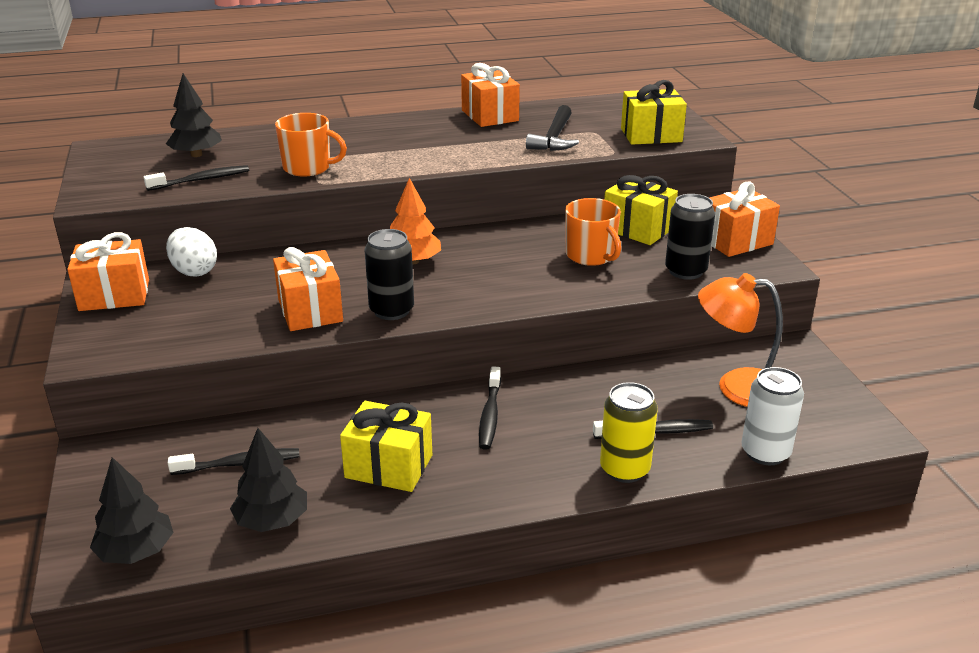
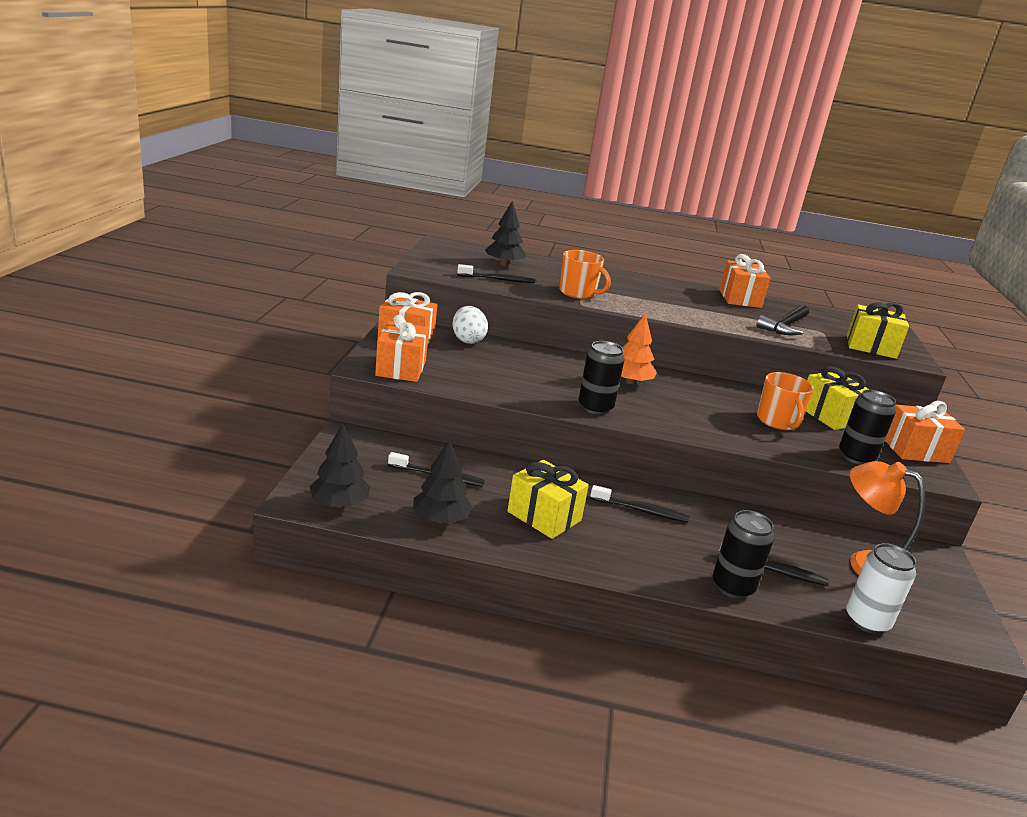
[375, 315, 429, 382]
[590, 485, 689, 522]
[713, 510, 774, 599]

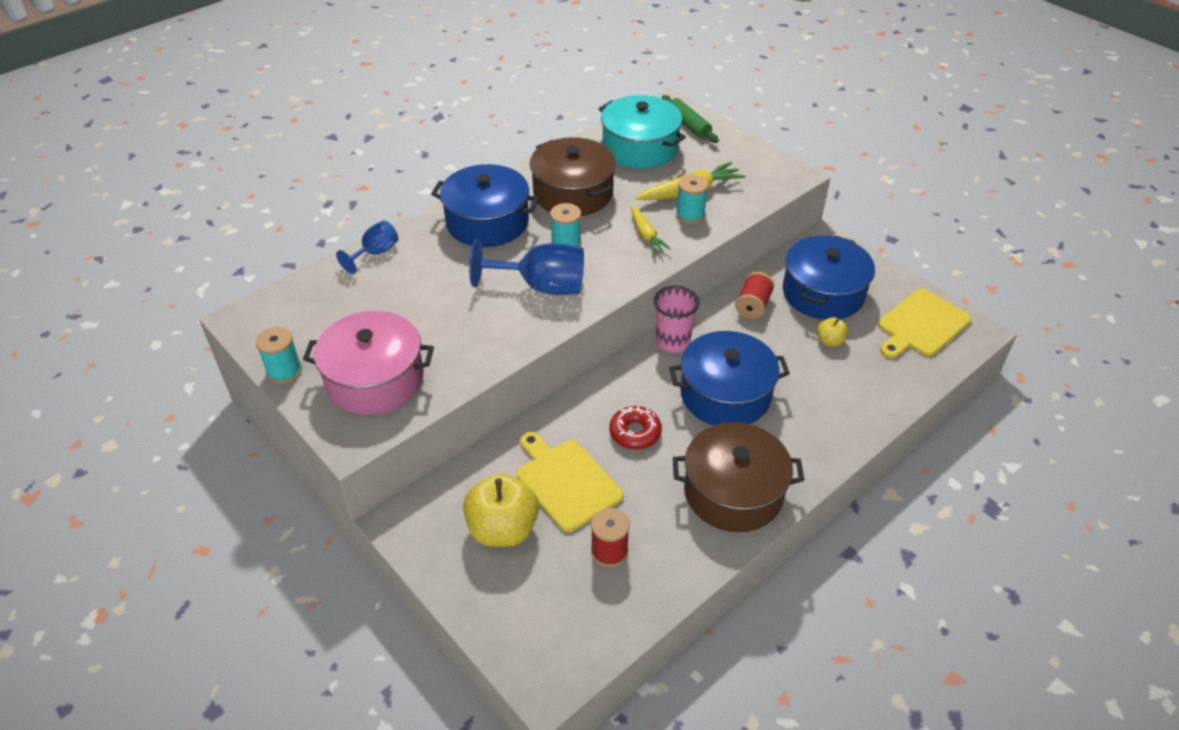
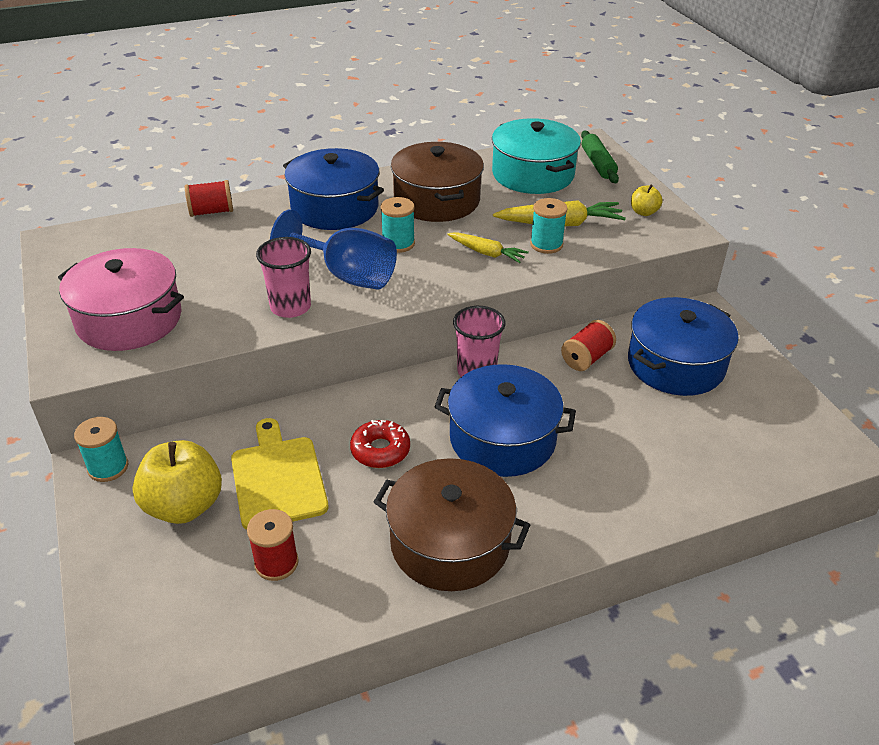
[74, 417, 128, 482]
[185, 180, 233, 217]
[256, 237, 311, 318]
[447, 232, 529, 263]
[631, 185, 663, 216]
[878, 289, 972, 359] (first image)

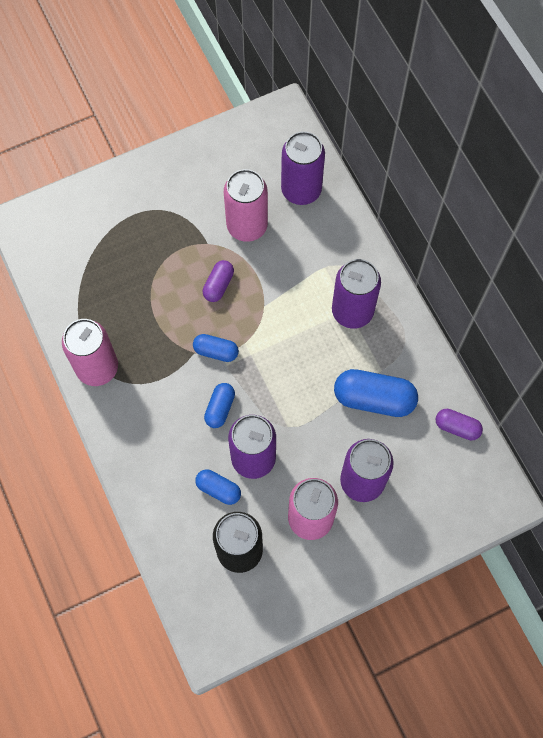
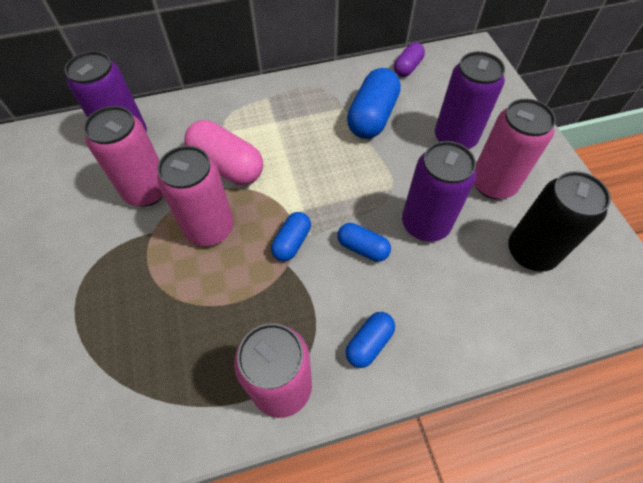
[157, 146, 234, 246]
[184, 120, 263, 185]
[346, 312, 395, 368]
[332, 259, 381, 329] (first image)

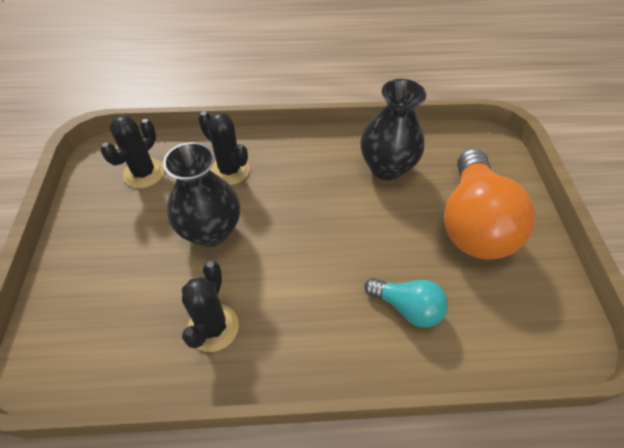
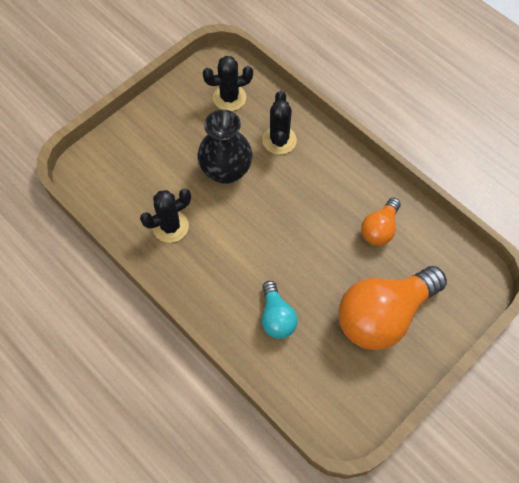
[361, 198, 401, 246]

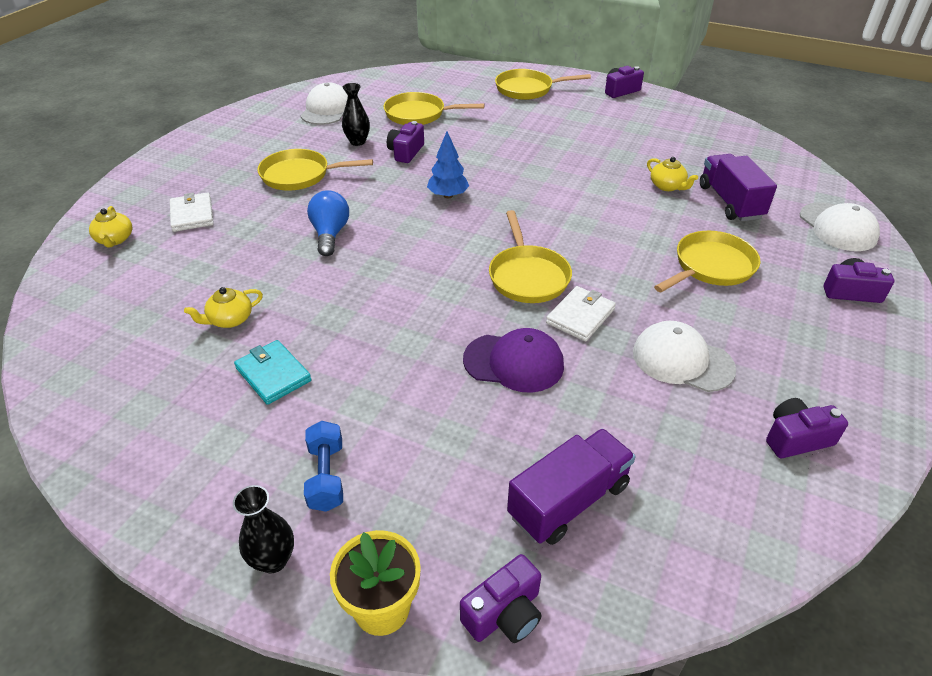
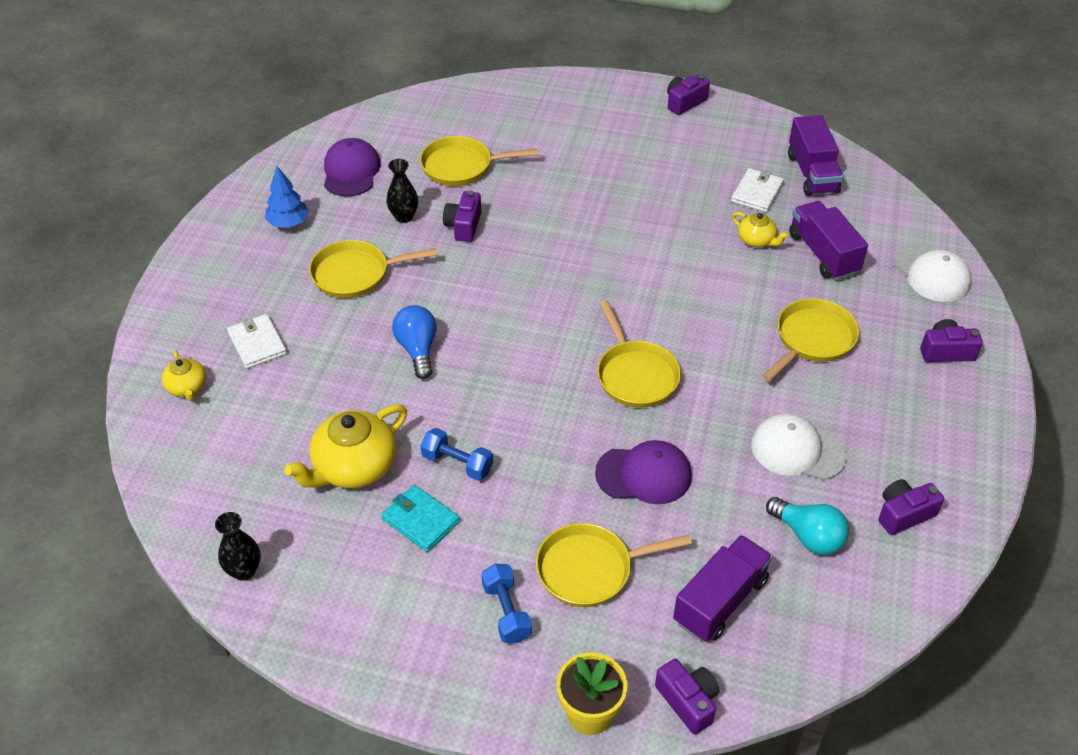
[215, 512, 261, 581]
[265, 166, 309, 228]
[284, 405, 407, 488]
[324, 138, 381, 196]
[420, 428, 493, 481]
[536, 523, 692, 607]
[655, 659, 720, 735]
[731, 168, 784, 213]
[766, 497, 849, 555]
[788, 115, 843, 196]

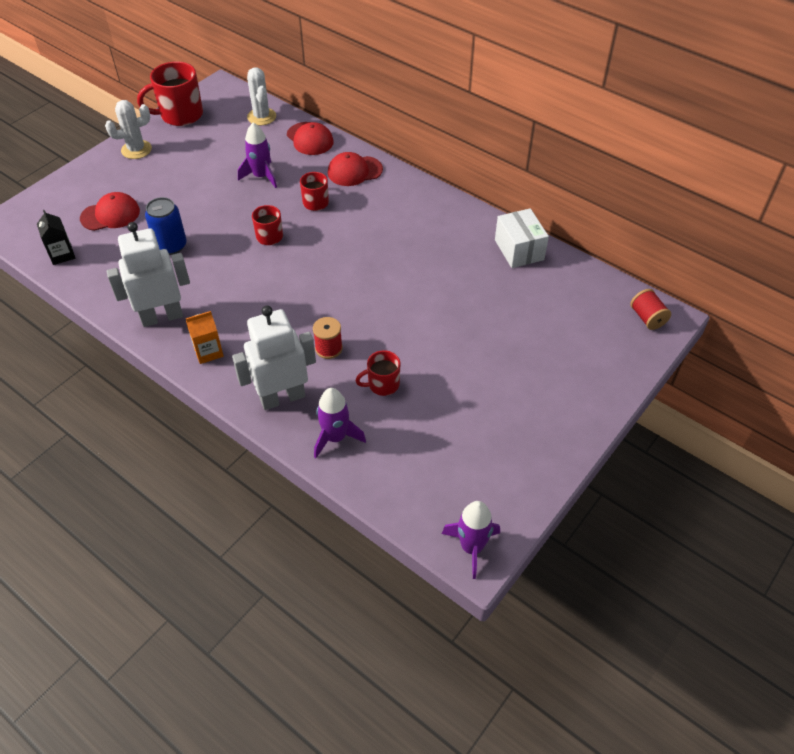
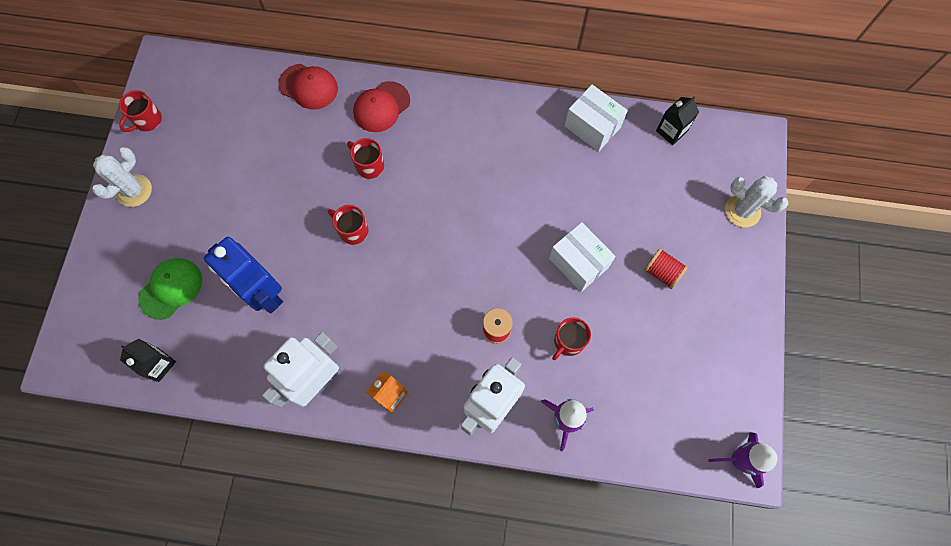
[119, 90, 162, 132]
[138, 258, 202, 319]
[204, 237, 283, 314]
[549, 222, 616, 292]
[644, 248, 688, 289]
[656, 96, 699, 145]
[725, 176, 788, 227]
[238, 123, 277, 188] (first image)

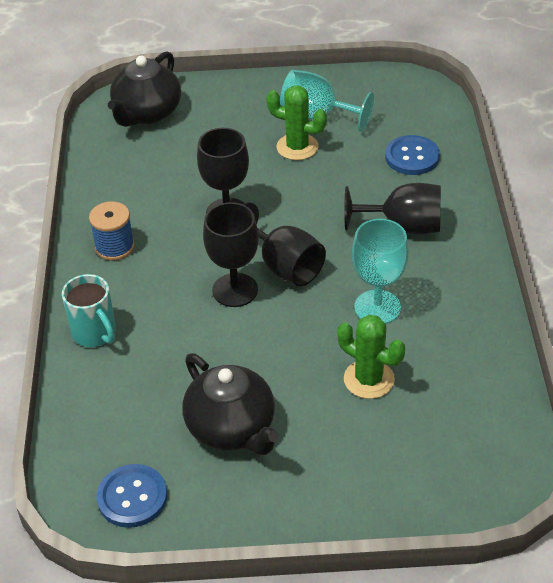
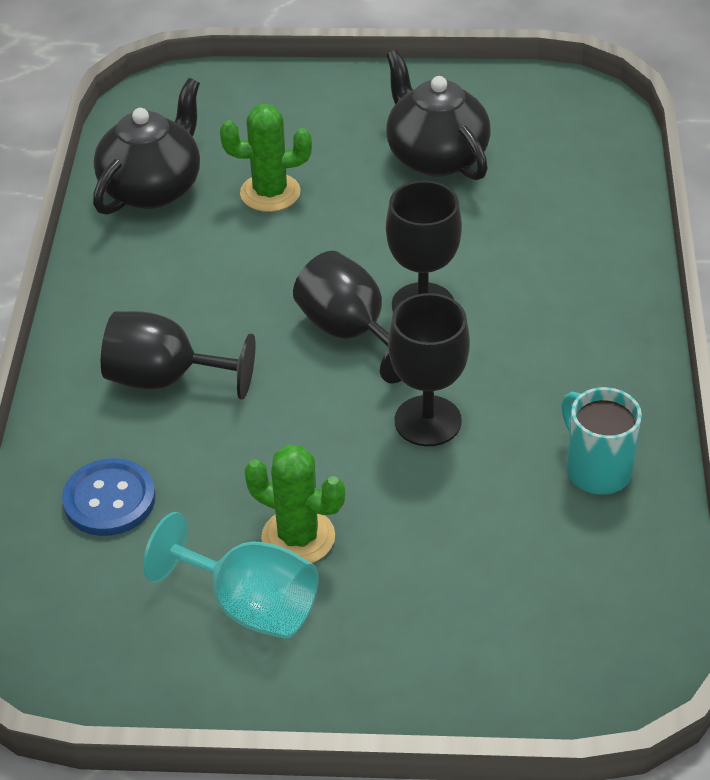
[93, 78, 200, 215]
[220, 104, 312, 212]
[561, 387, 642, 494]
[89, 201, 135, 261] (first image)
[97, 464, 167, 528] (first image)
[352, 219, 408, 324] (first image)

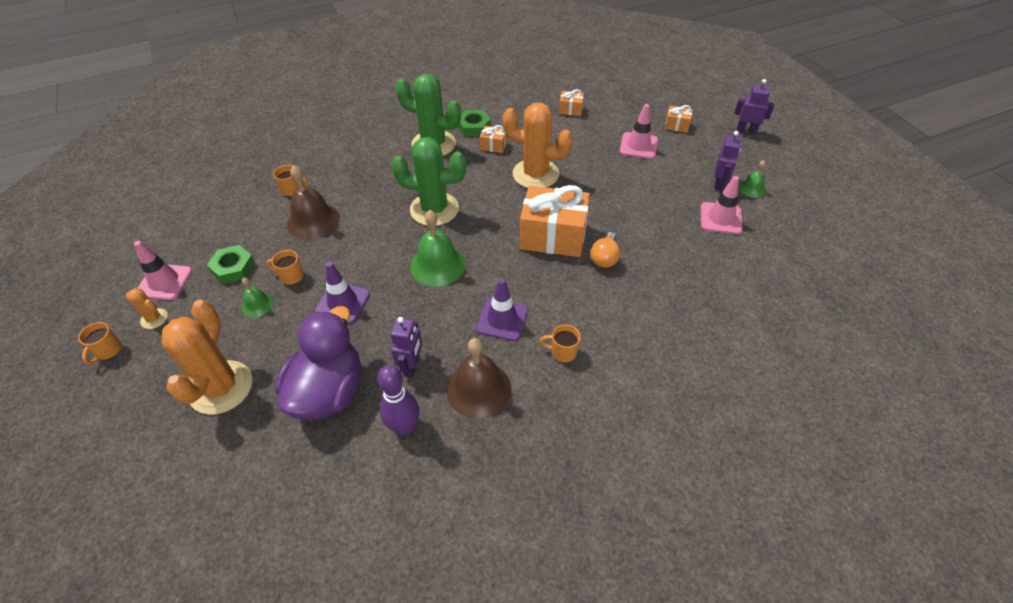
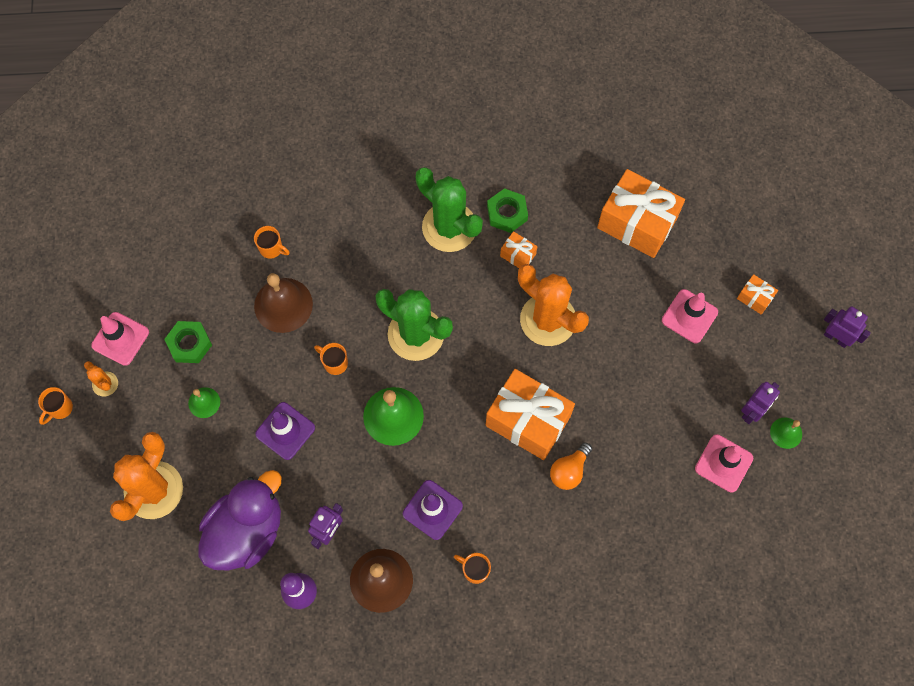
[314, 343, 348, 375]
[597, 169, 685, 258]

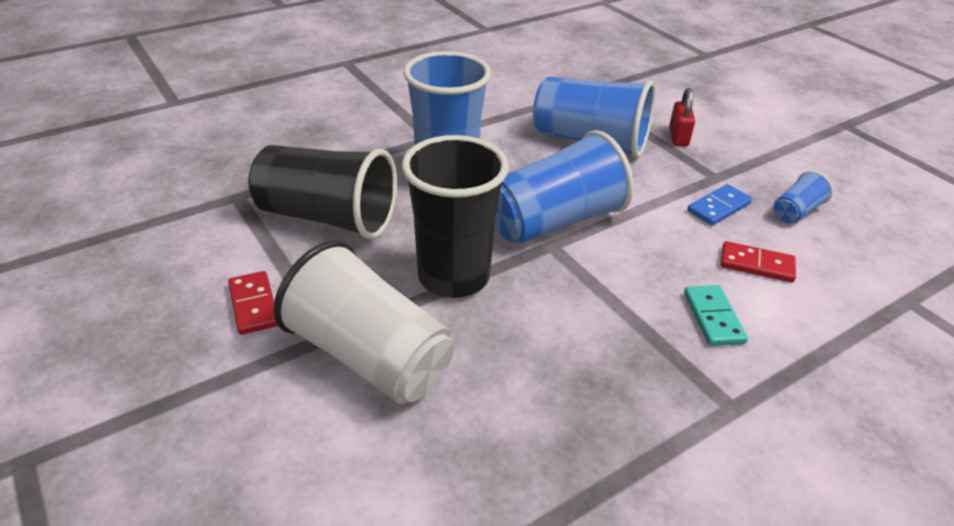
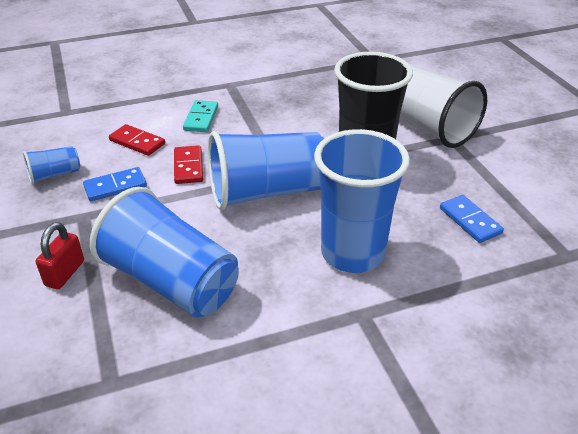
[174, 145, 203, 184]
[440, 195, 504, 243]

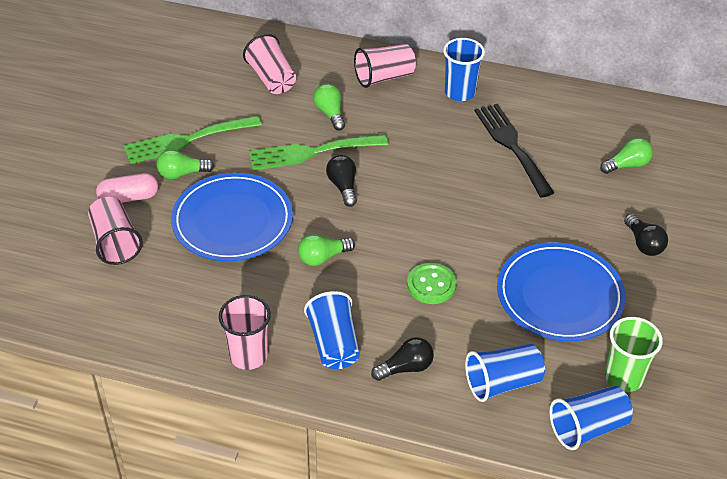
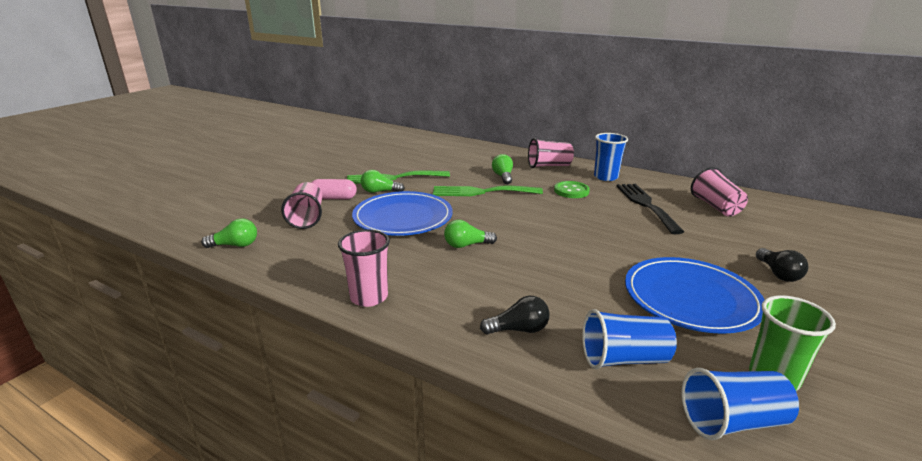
[201, 218, 257, 248]
[554, 181, 590, 198]
[691, 167, 748, 216]
[304, 291, 360, 369] (first image)
[326, 155, 357, 207] (first image)

